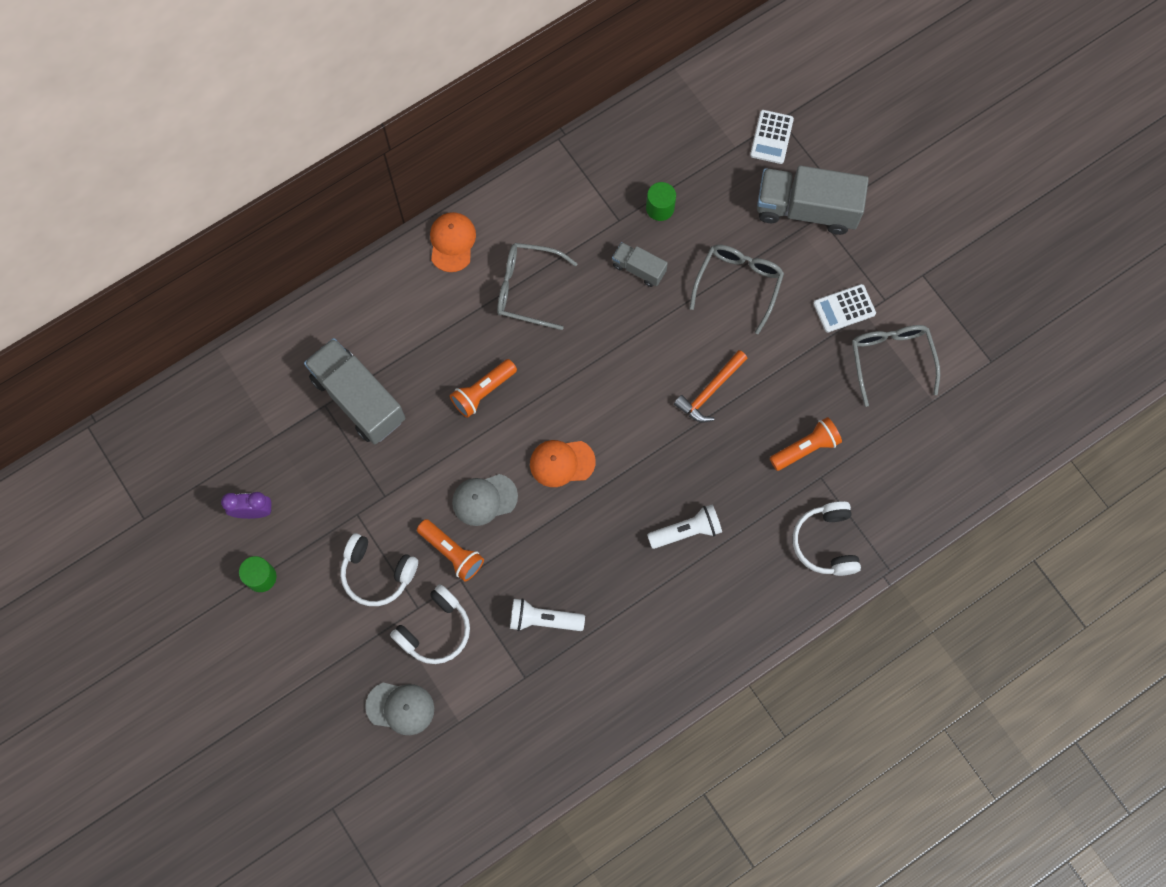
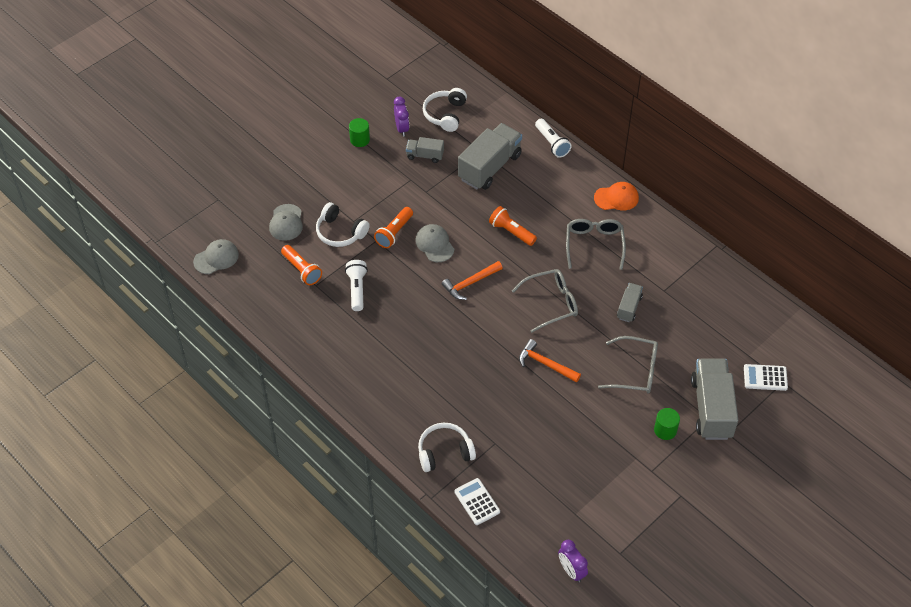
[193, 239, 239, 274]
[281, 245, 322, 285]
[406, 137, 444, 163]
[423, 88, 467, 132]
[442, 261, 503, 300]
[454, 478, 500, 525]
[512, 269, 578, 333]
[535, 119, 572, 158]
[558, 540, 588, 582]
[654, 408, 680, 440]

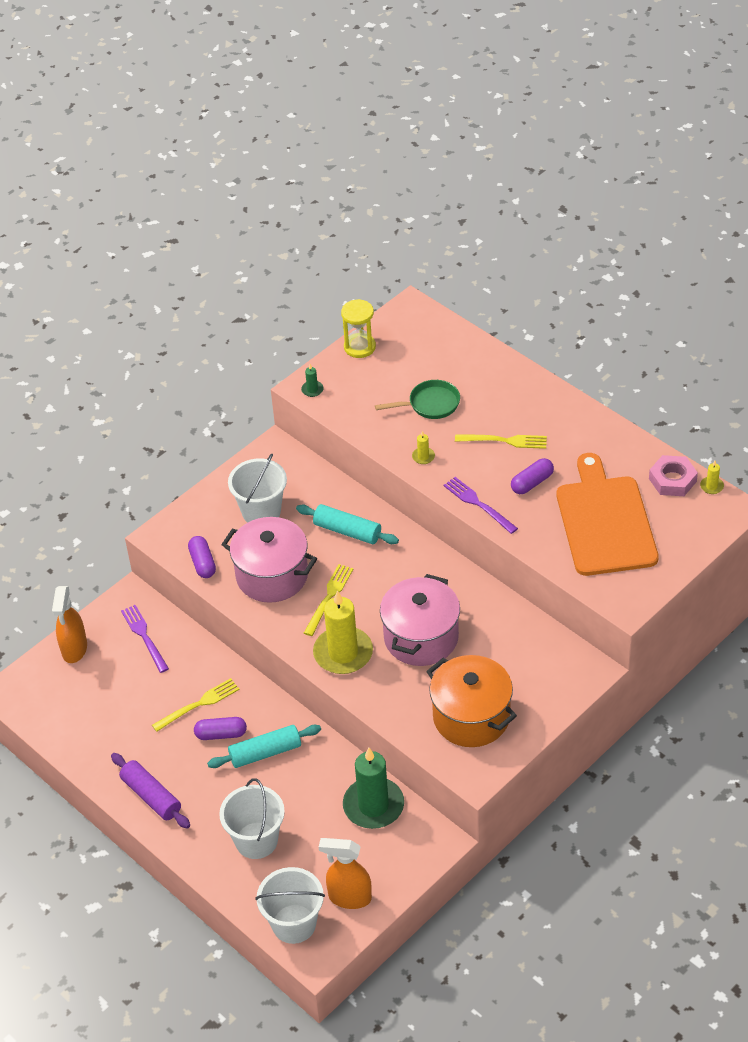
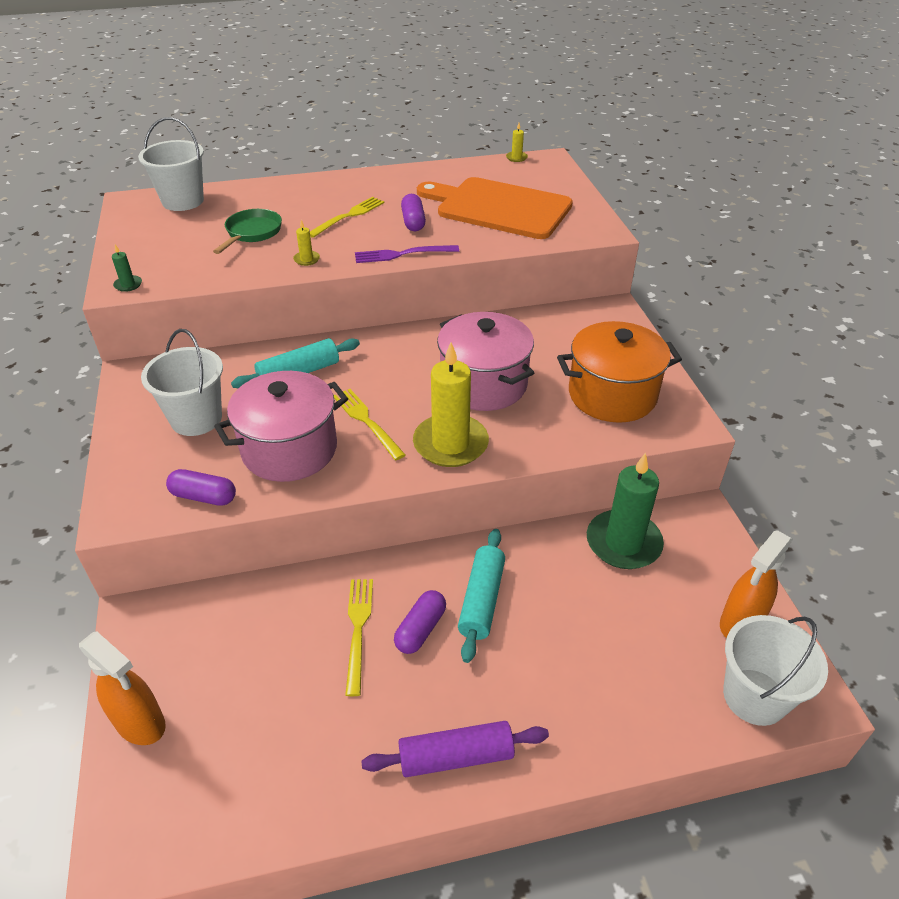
[138, 117, 204, 211]
[121, 605, 169, 673] (first image)
[341, 299, 376, 358] (first image)
[649, 455, 698, 496] (first image)

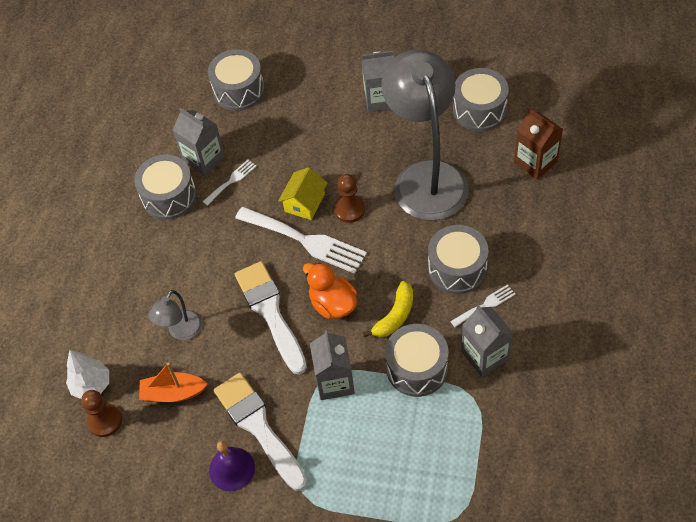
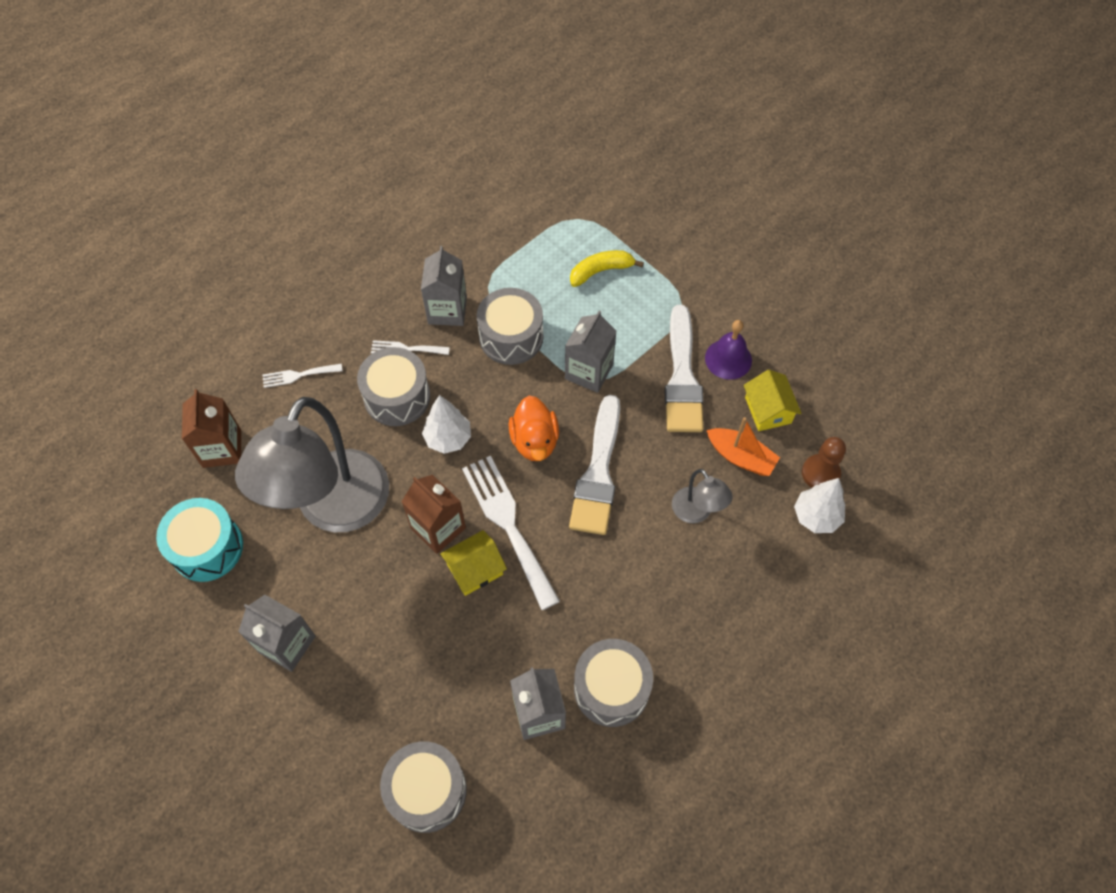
[156, 498, 243, 582]
[263, 364, 343, 388]
[401, 475, 466, 554]
[422, 395, 471, 454]
[570, 250, 644, 287]
[672, 469, 733, 523]
[744, 370, 802, 431]

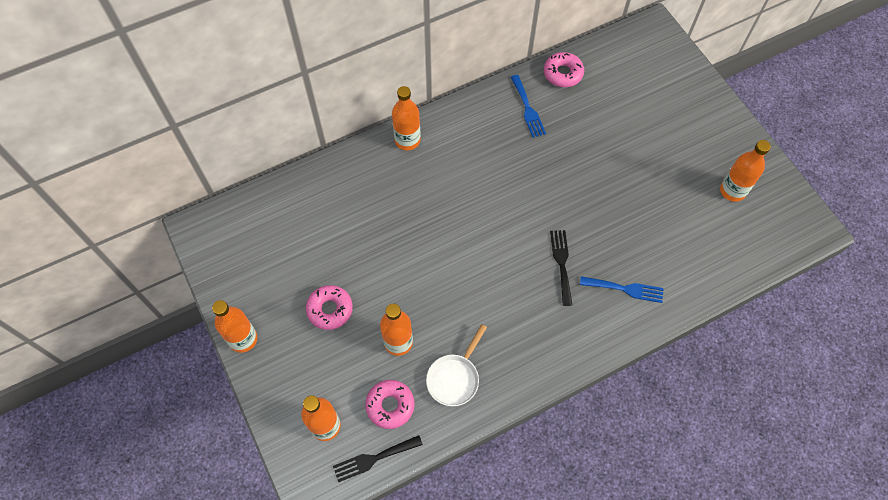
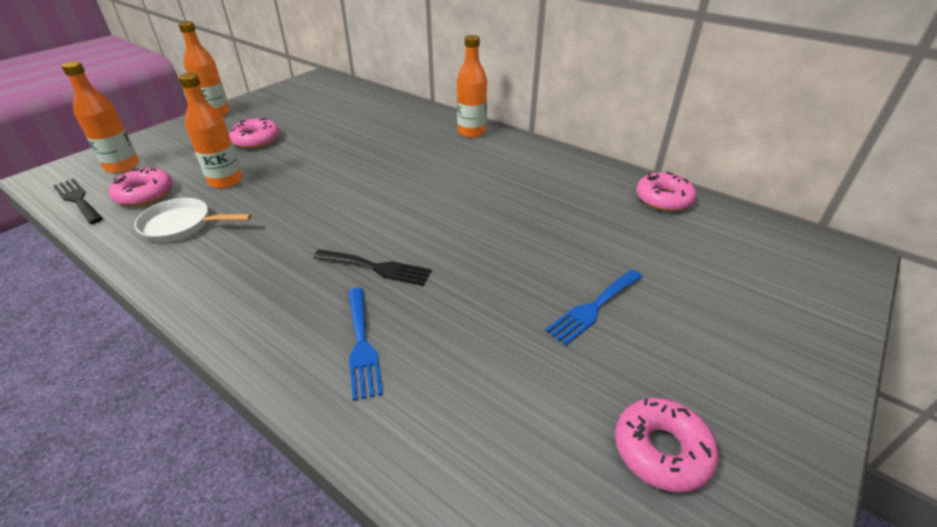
[313, 249, 432, 286]
[545, 269, 642, 346]
[615, 398, 718, 493]

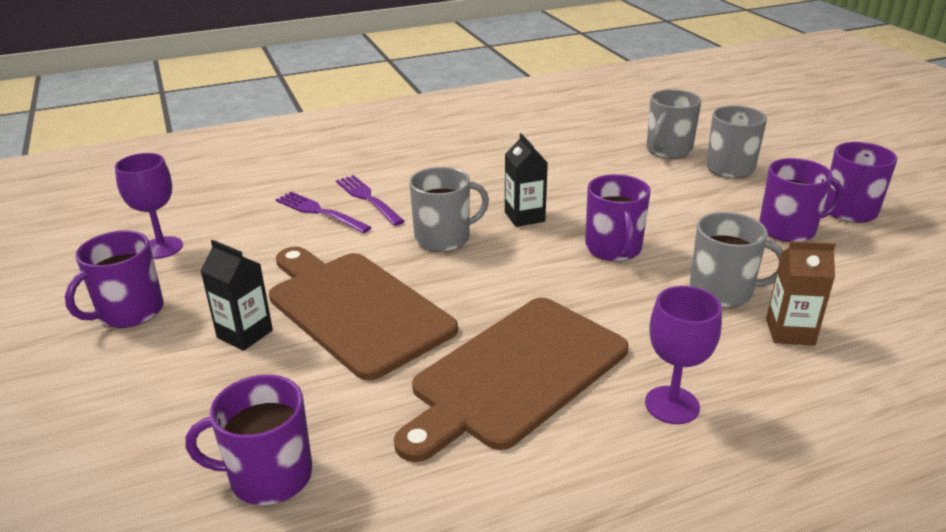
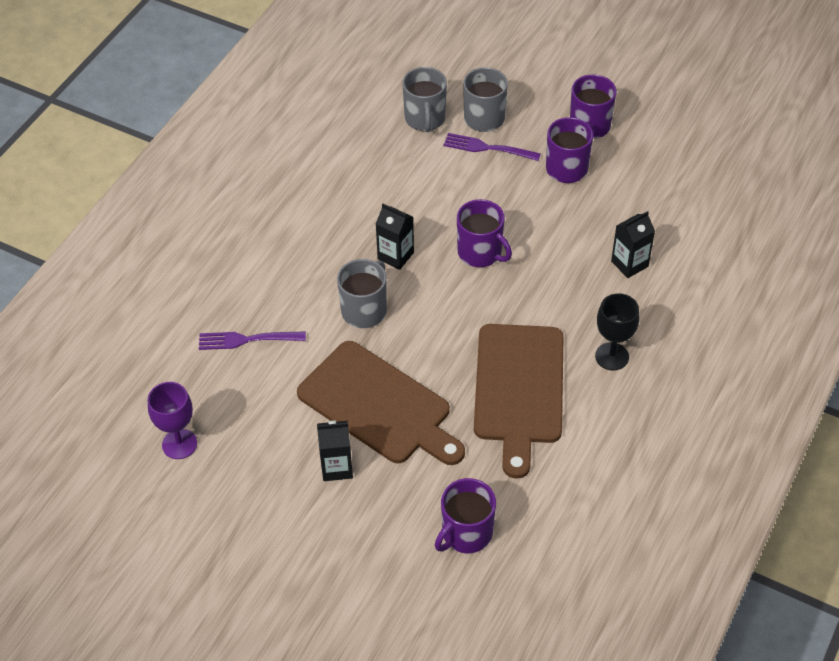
[297, 341, 465, 465]
[444, 133, 541, 161]
[595, 293, 640, 371]
[611, 211, 655, 278]
[65, 230, 164, 328] (first image)
[689, 212, 783, 308] (first image)

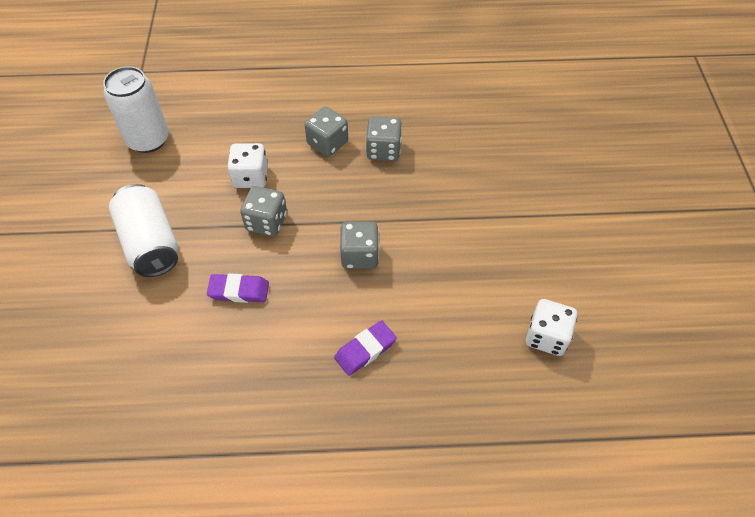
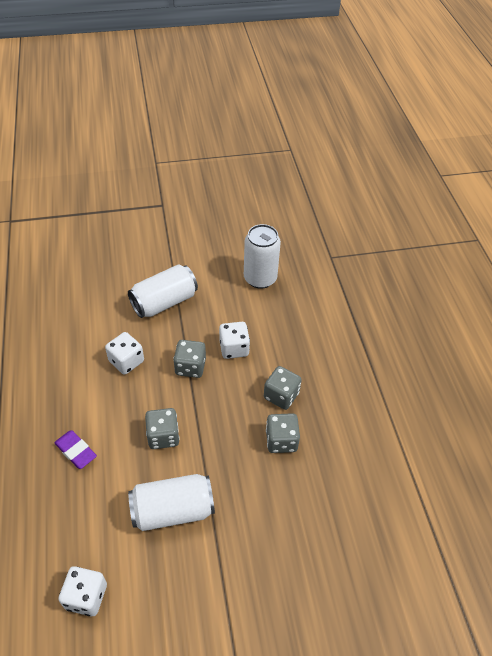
[105, 332, 144, 375]
[128, 474, 215, 531]

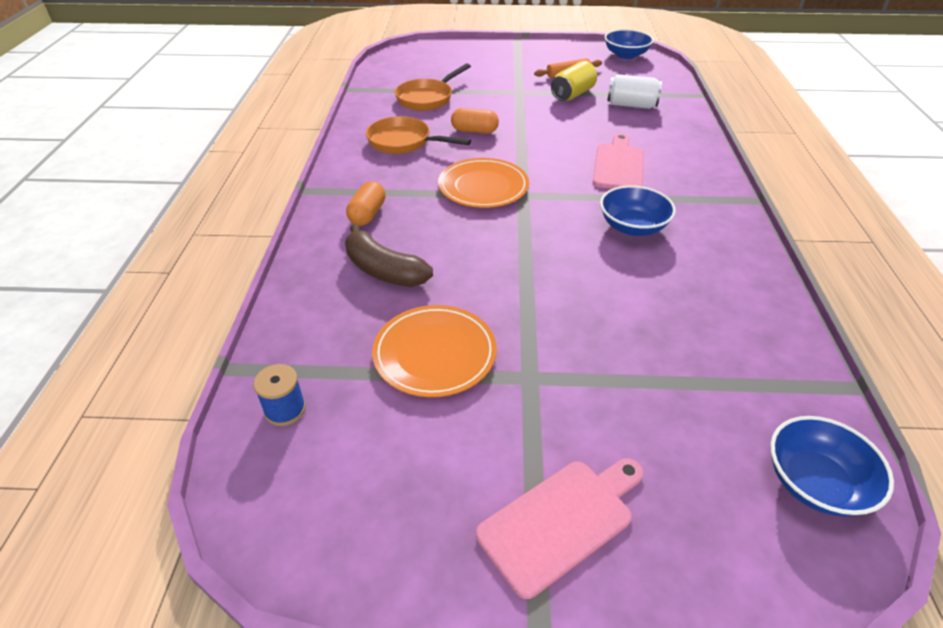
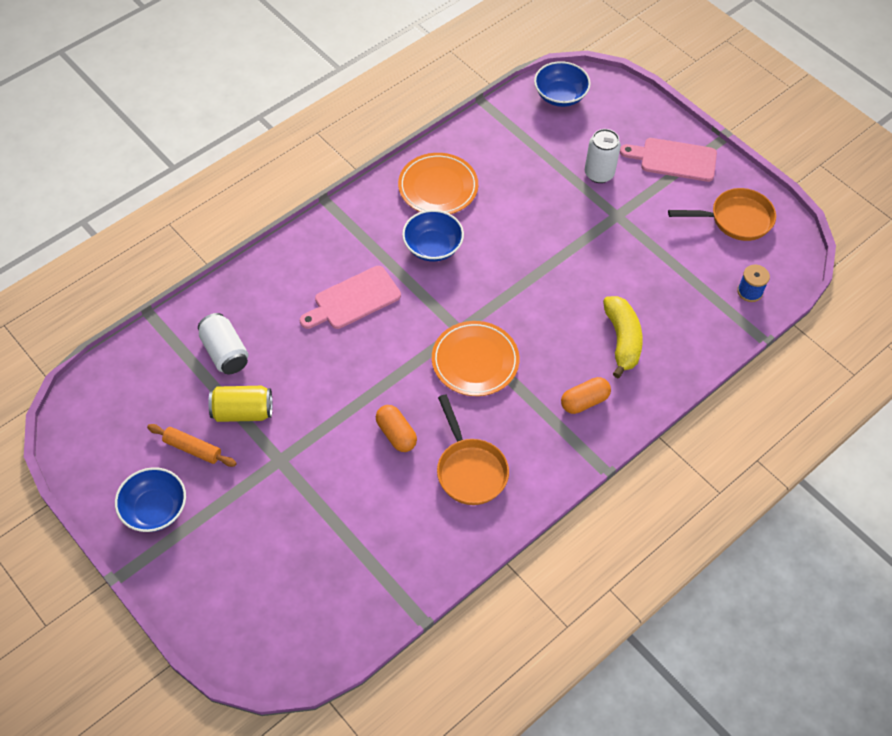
[115, 467, 186, 532]
[398, 153, 478, 214]
[585, 129, 621, 183]
[603, 296, 643, 378]
[668, 188, 776, 241]

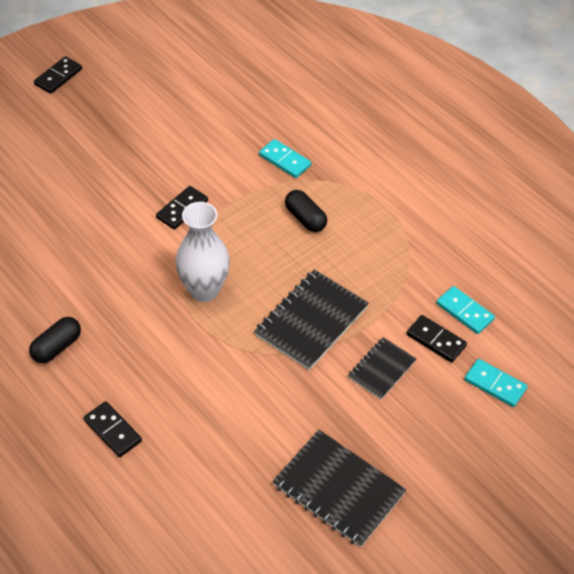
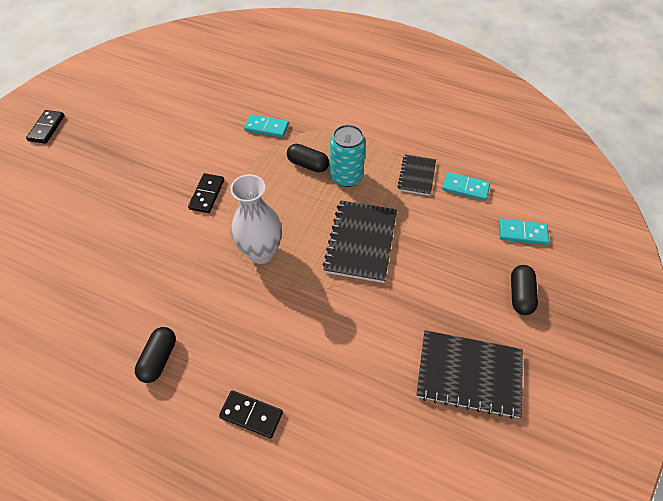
[330, 124, 366, 187]
[397, 154, 436, 196]
[511, 265, 538, 315]
[406, 315, 467, 363] (first image)

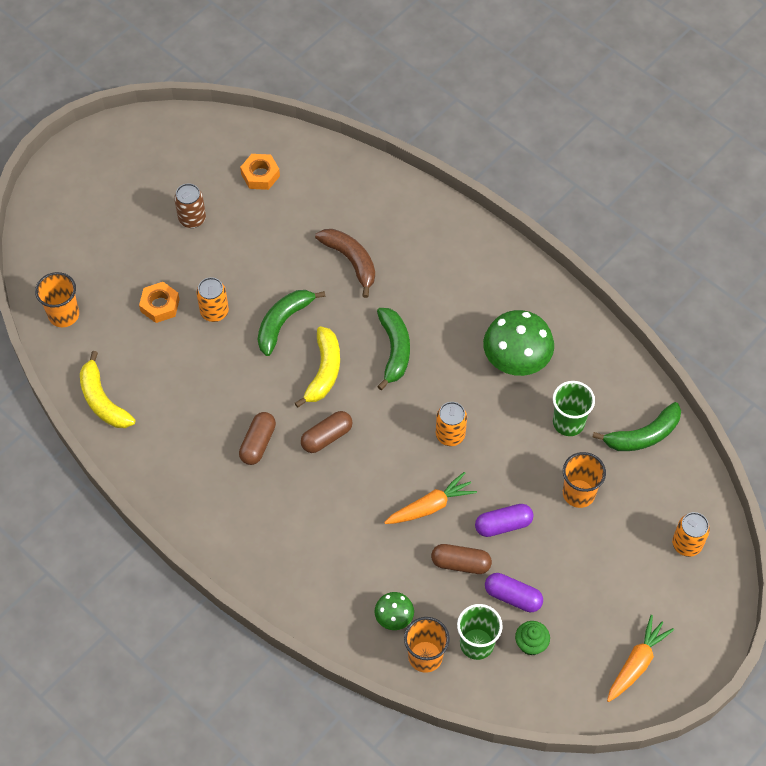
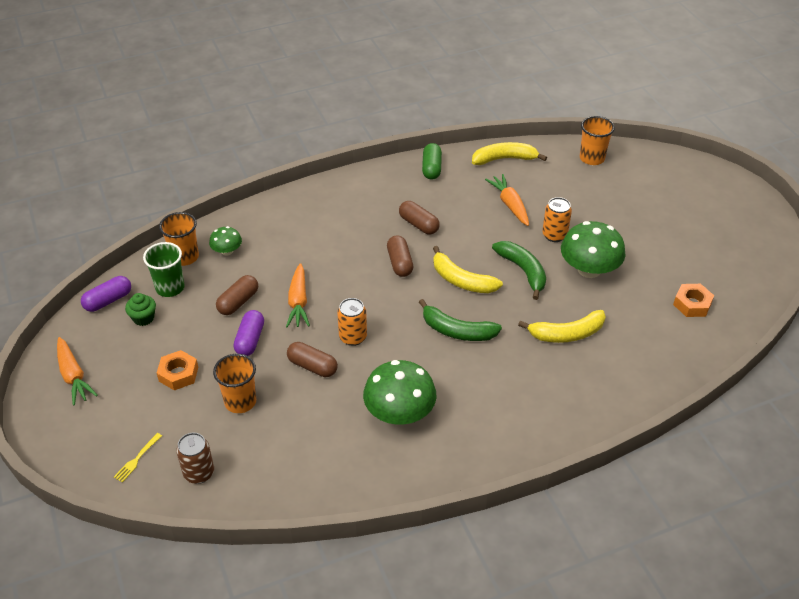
[81, 276, 131, 312]
[114, 433, 162, 482]
[157, 350, 198, 390]
[176, 433, 214, 484]
[287, 342, 338, 377]
[422, 143, 442, 180]
[485, 174, 529, 226]
[518, 310, 606, 343]
[561, 221, 626, 278]
[553, 381, 595, 436] (first image)
[592, 402, 681, 451] (first image)

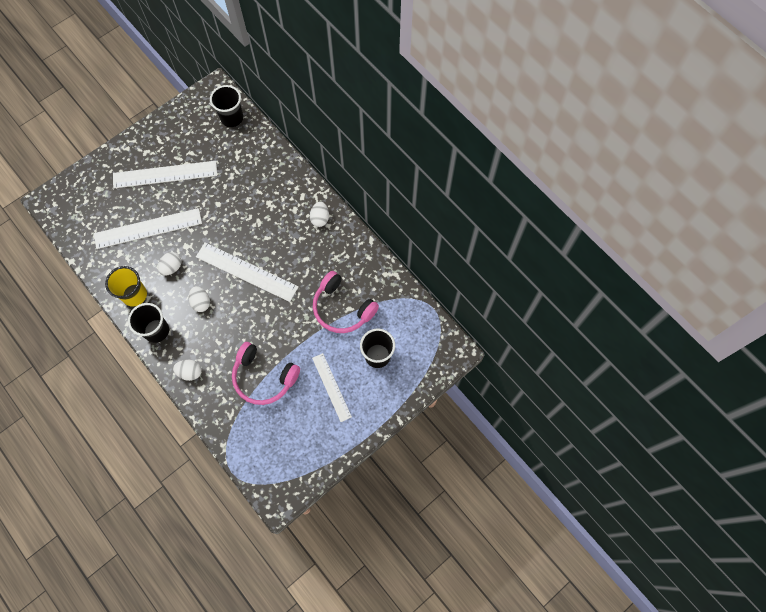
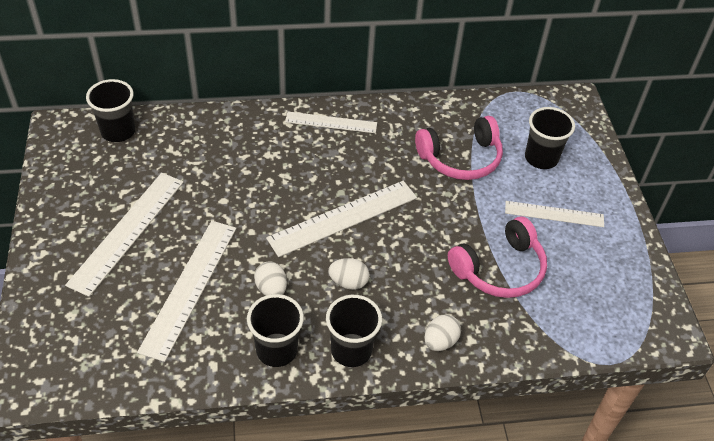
[247, 294, 304, 367]
[285, 112, 377, 133]

